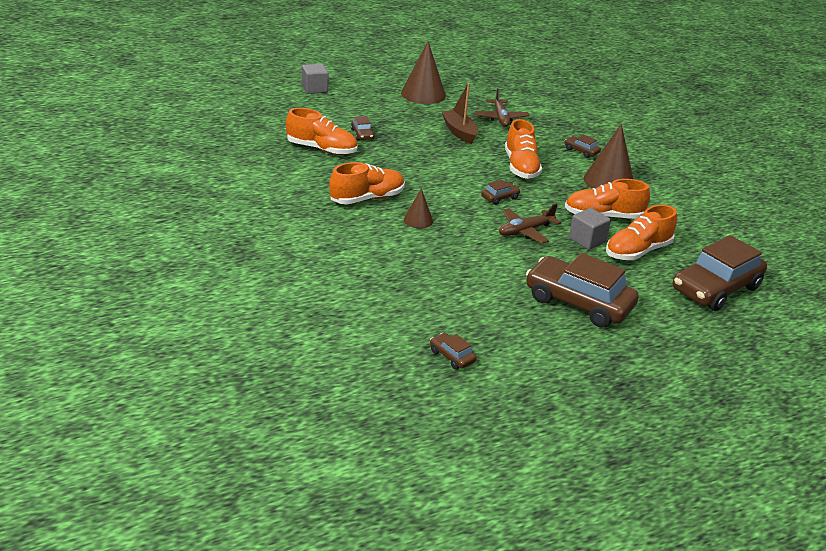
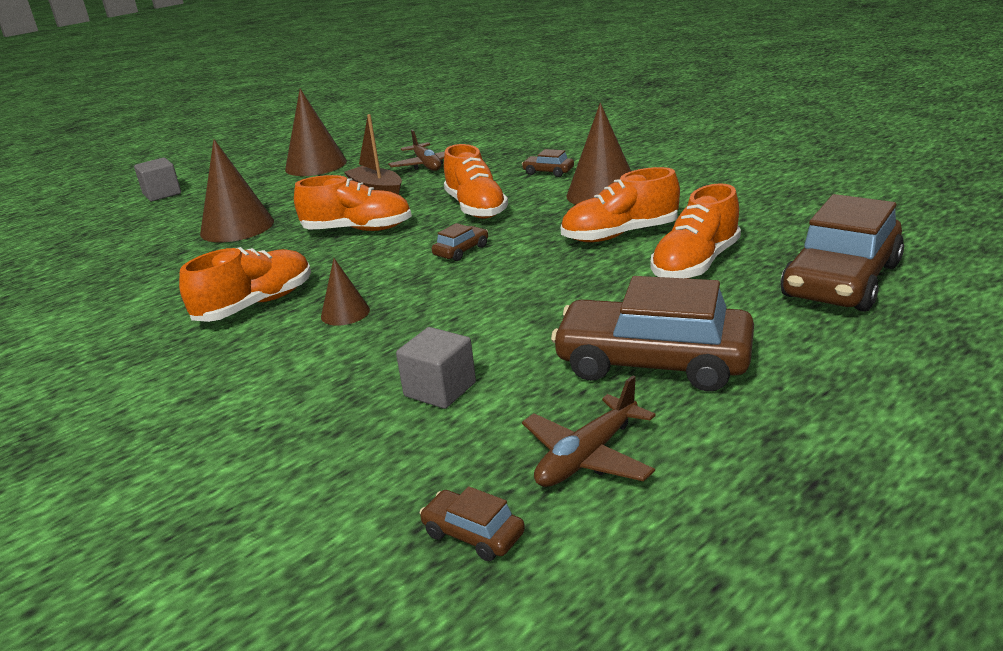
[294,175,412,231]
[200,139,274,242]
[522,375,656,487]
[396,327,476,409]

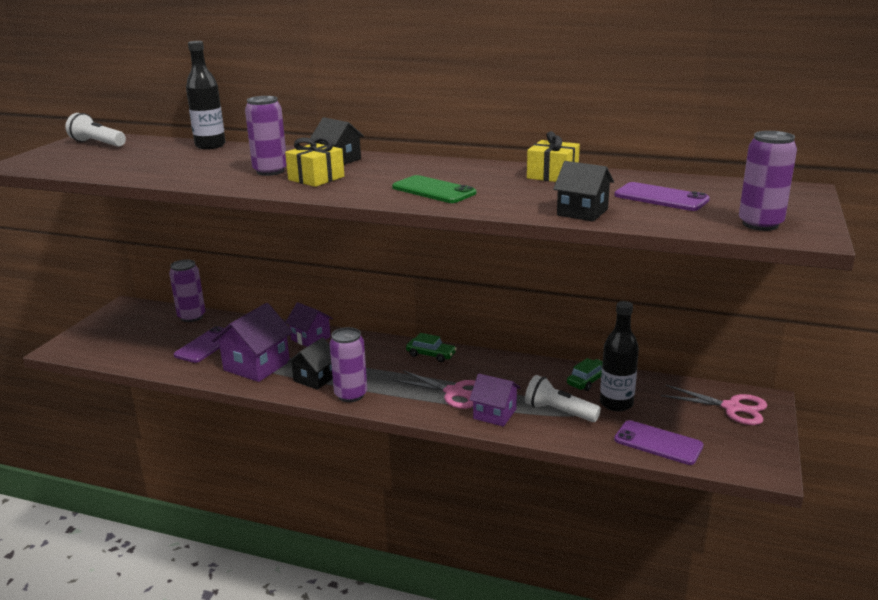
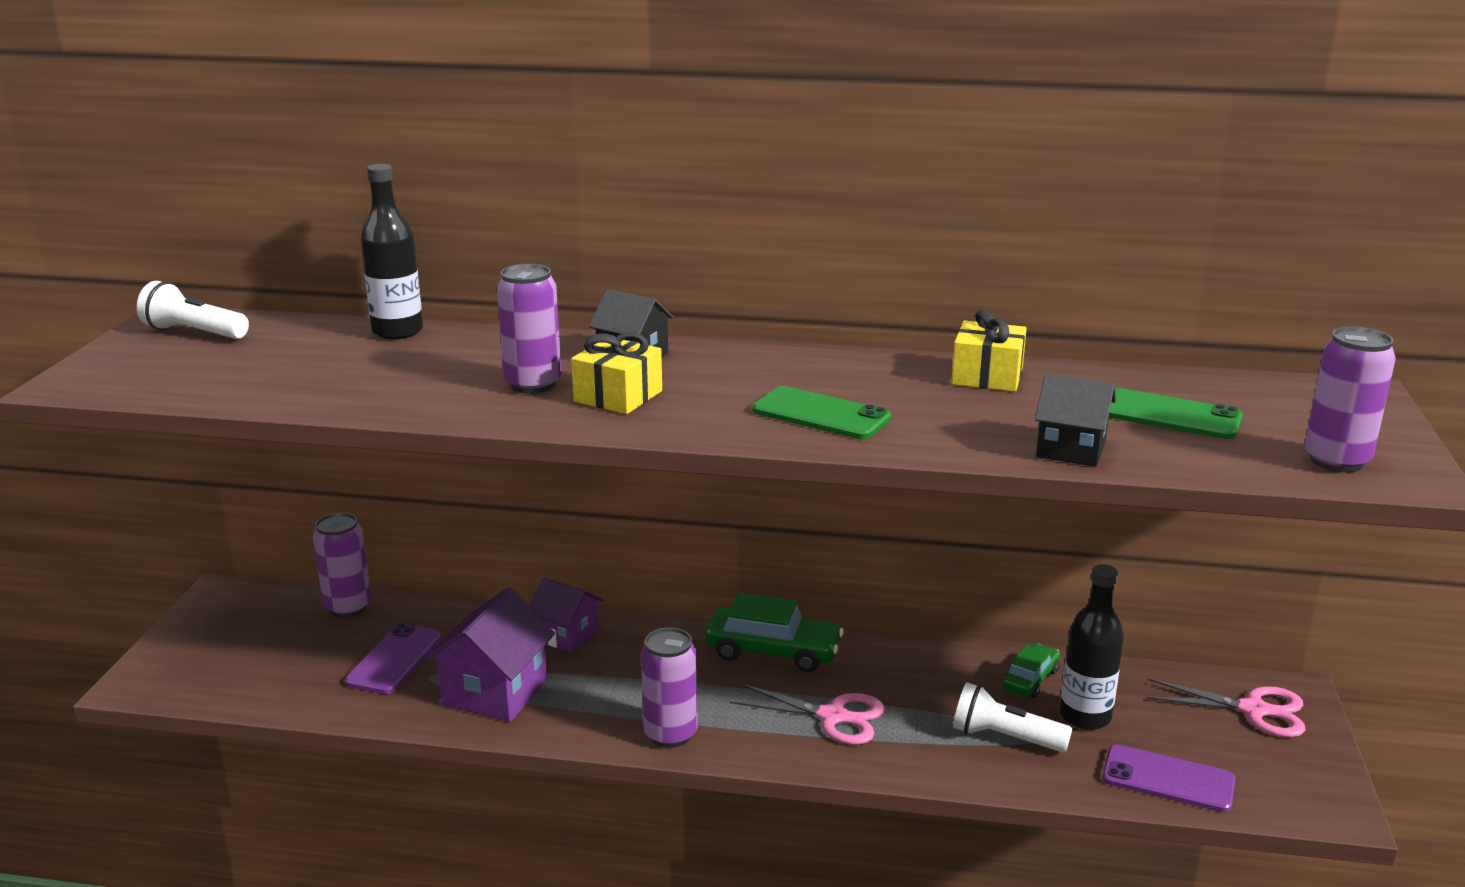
[287,337,333,390] (first image)
[705,592,844,672]
[469,373,520,427] (first image)
[1109,388,1243,439]

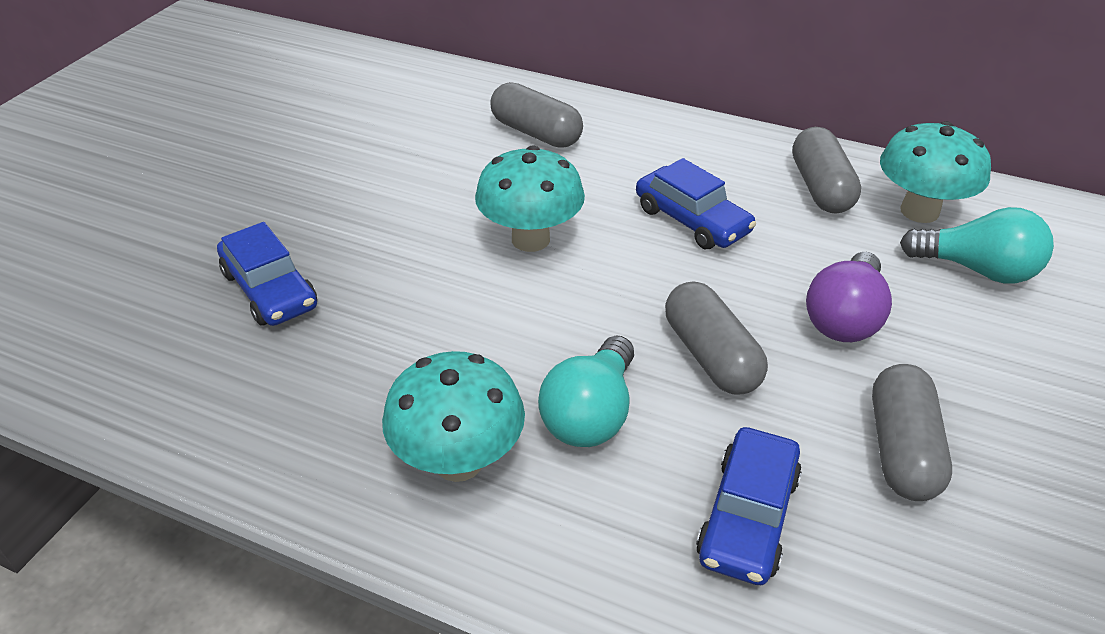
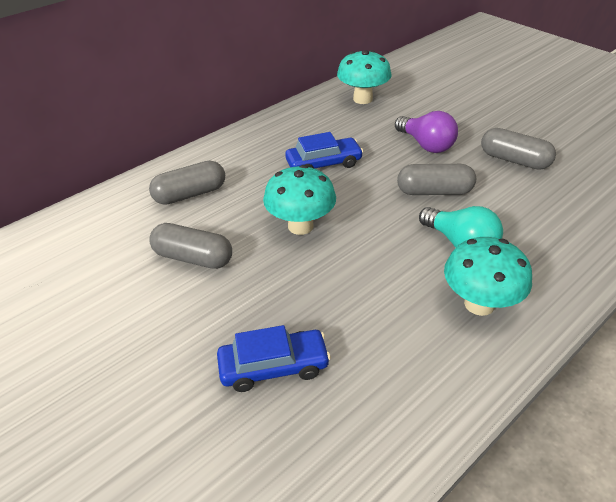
[696,427,802,585] (first image)
[149,223,232,269]
[900,207,1054,283] (first image)

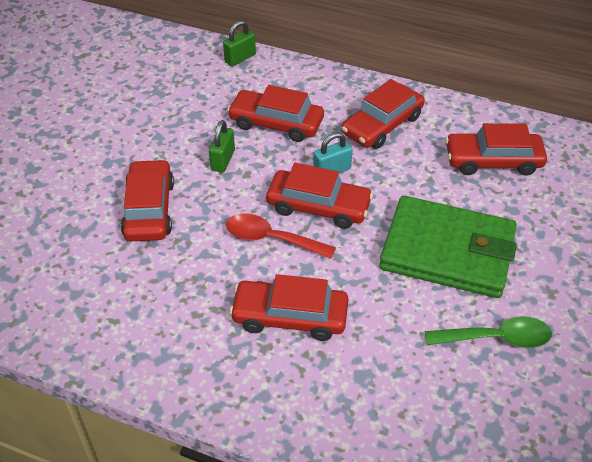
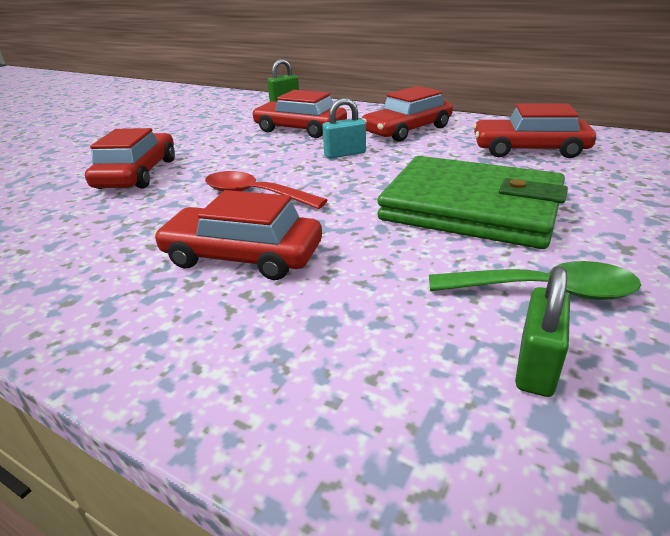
[515,266,570,397]
[266,163,373,229] (first image)

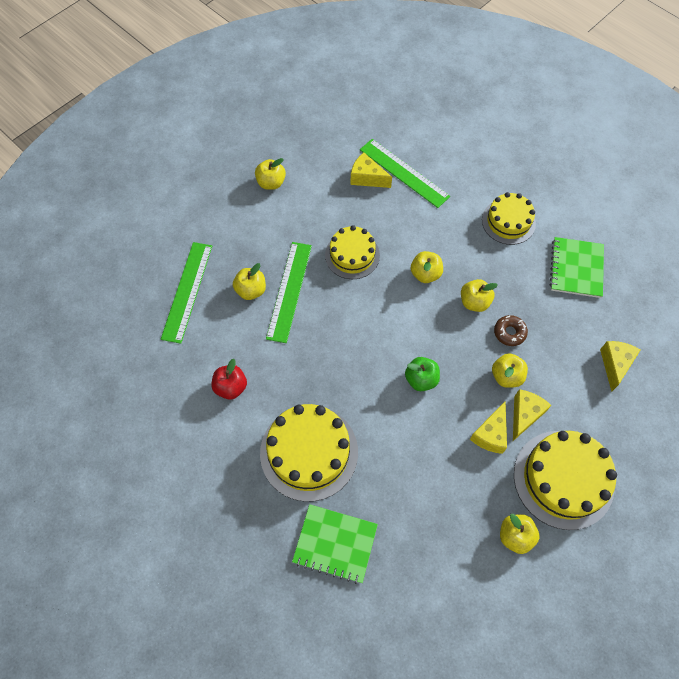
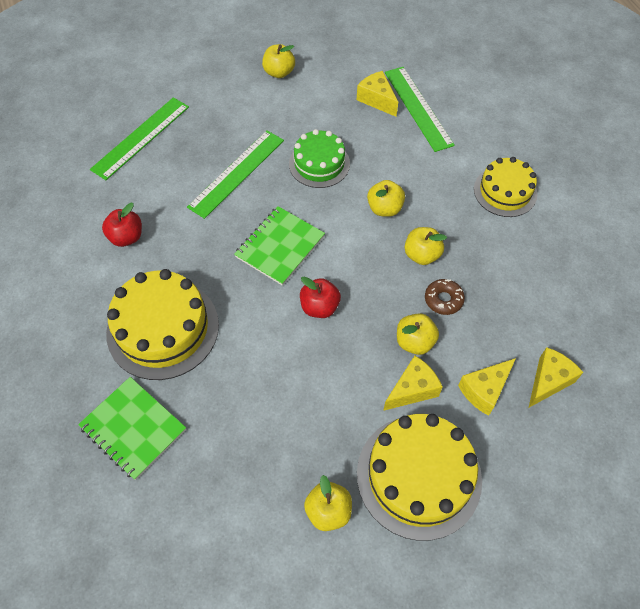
[233,263,266,300] (first image)
[289,129,350,188]
[300,276,341,318]
[458,358,516,416]
[234,206,325,286]

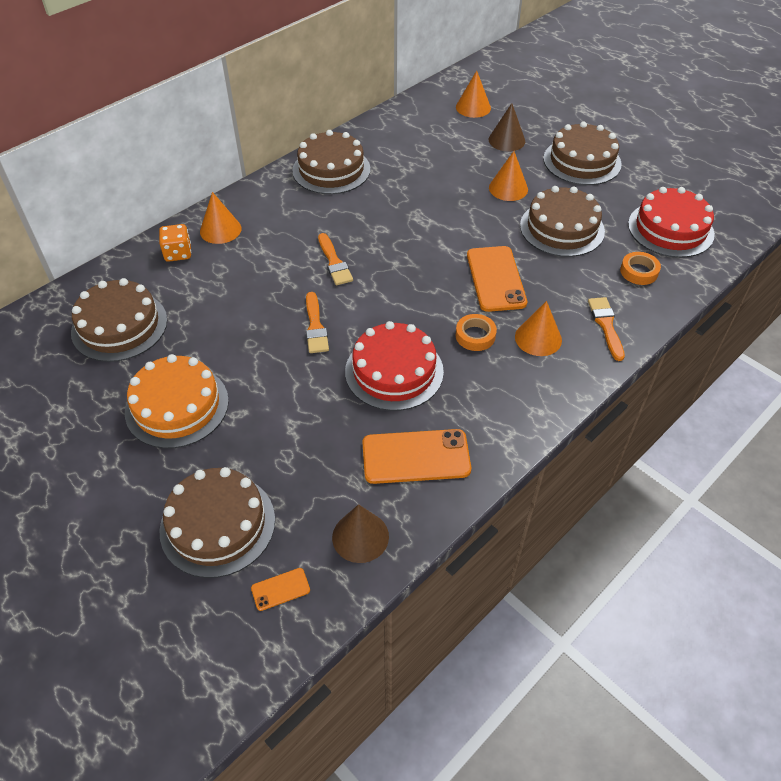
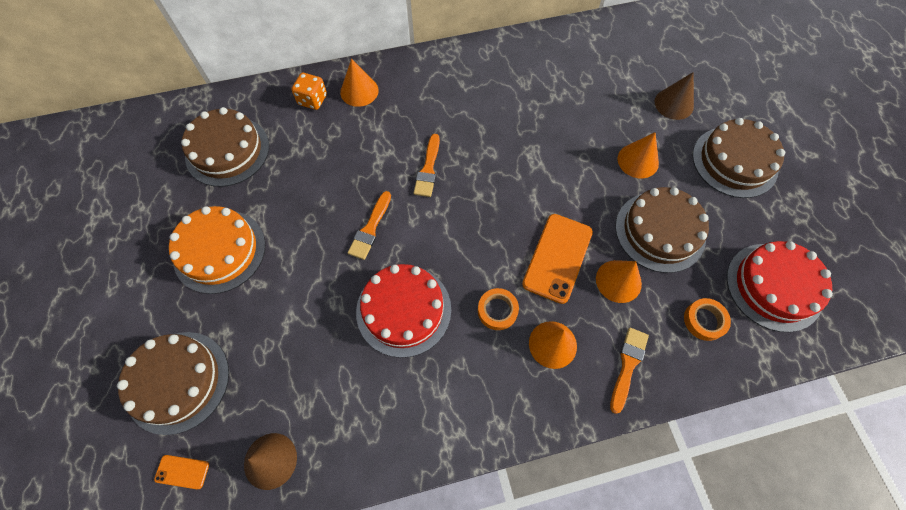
[292,130,370,194] (first image)
[362,429,471,484] (first image)
[596,260,642,303]

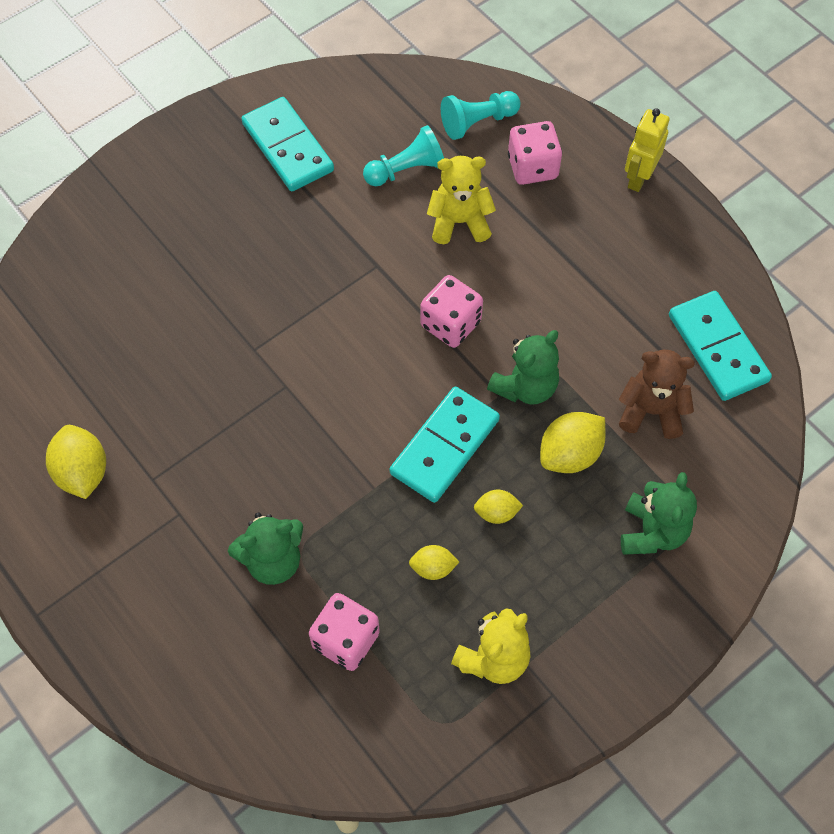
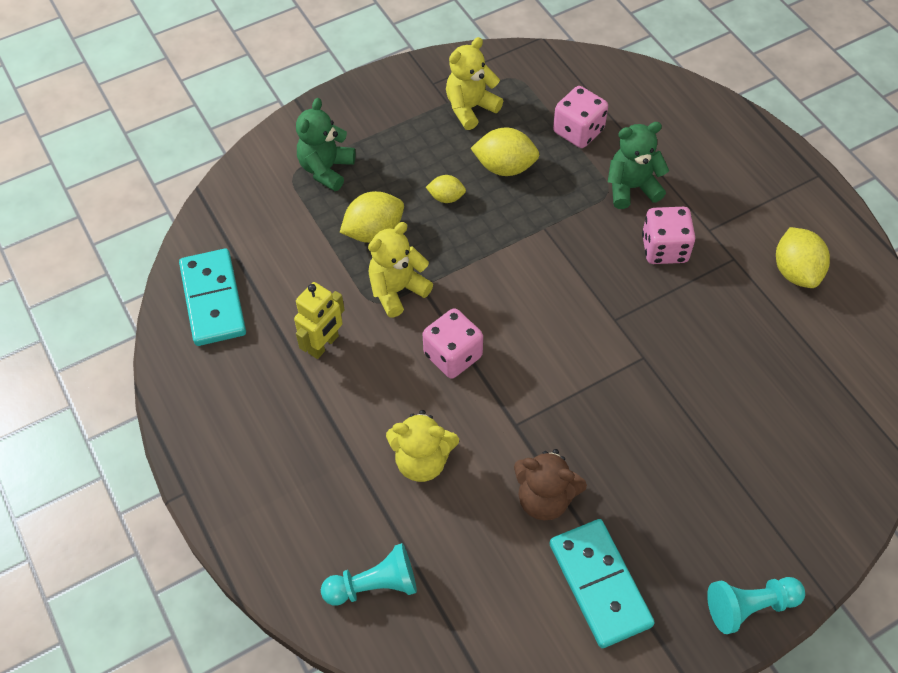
[707,577,805,634]
[390,386,500,503] (first image)
[471,128,540,176]
[368,222,433,318]
[642,207,695,264]
[514,449,587,520]
[294,282,344,359]

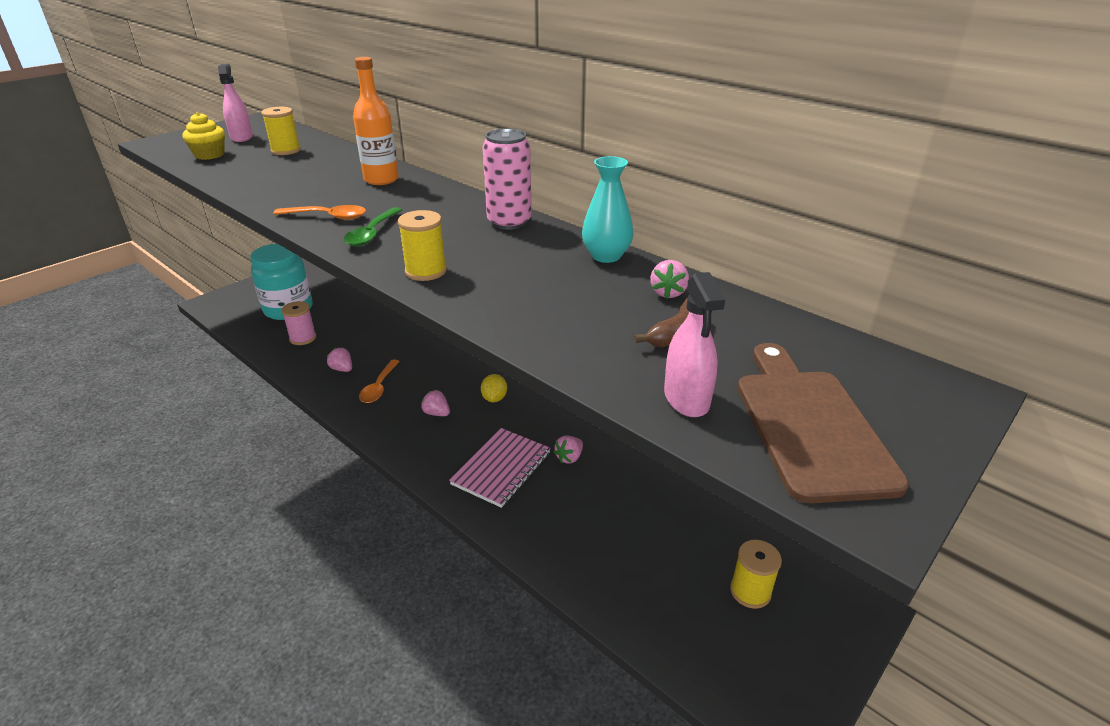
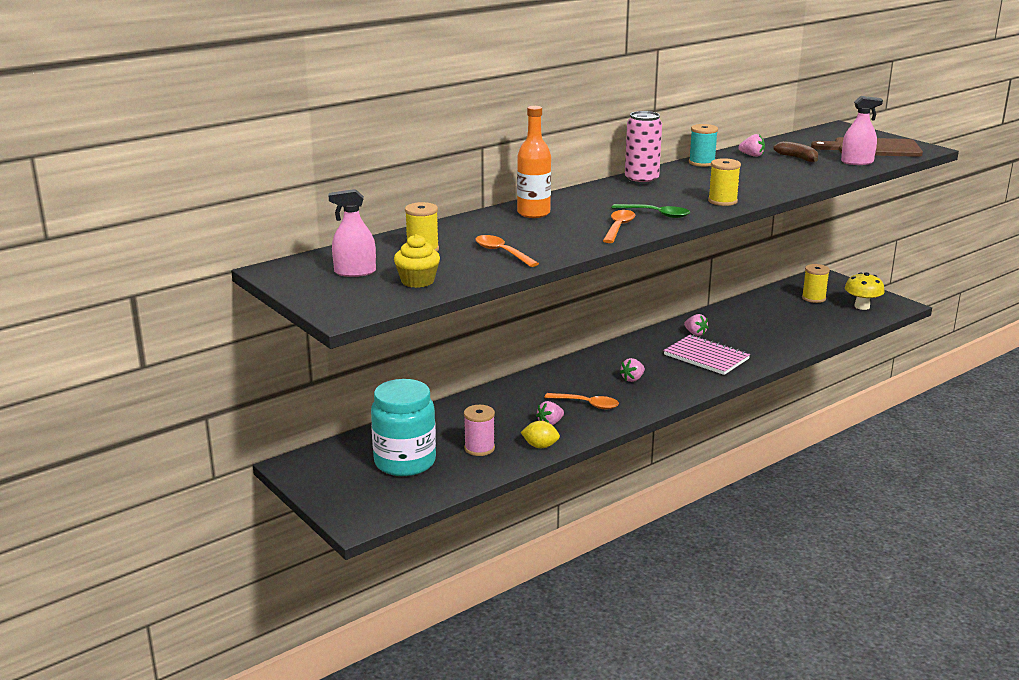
[521,421,560,448]
[689,124,718,167]
[476,235,539,267]
[845,272,885,310]

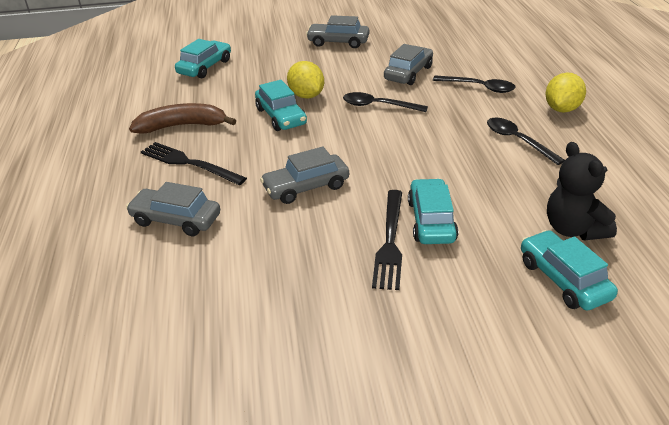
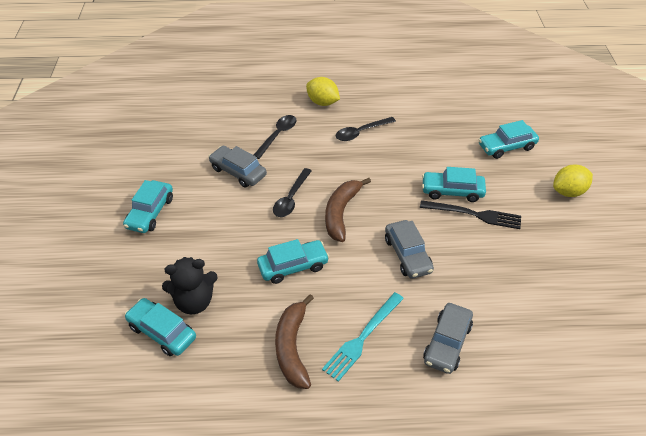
[322,292,404,382]
[553,165,593,197]
[123,180,173,233]
[162,257,218,314]
[325,178,371,242]

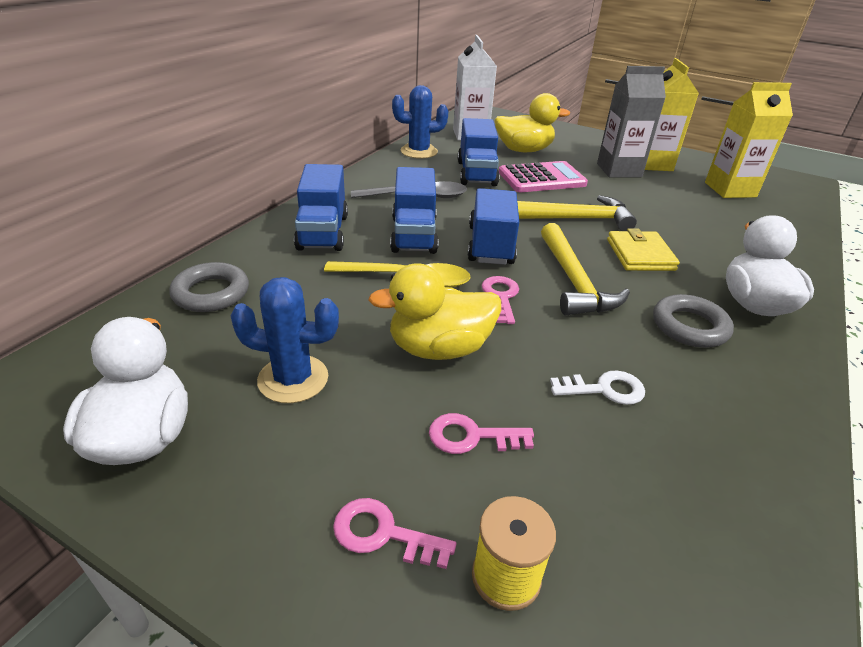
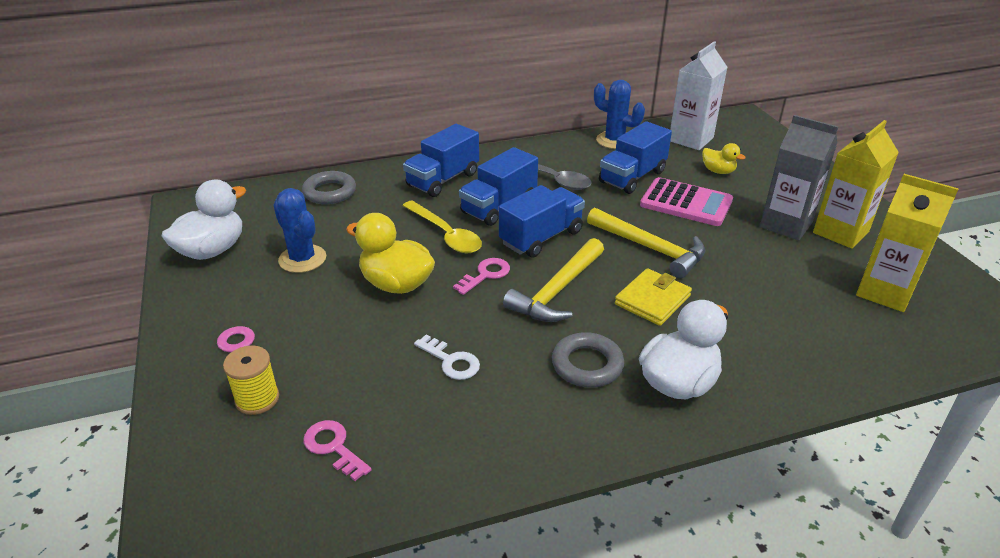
[303,420,372,481]
[702,143,746,174]

